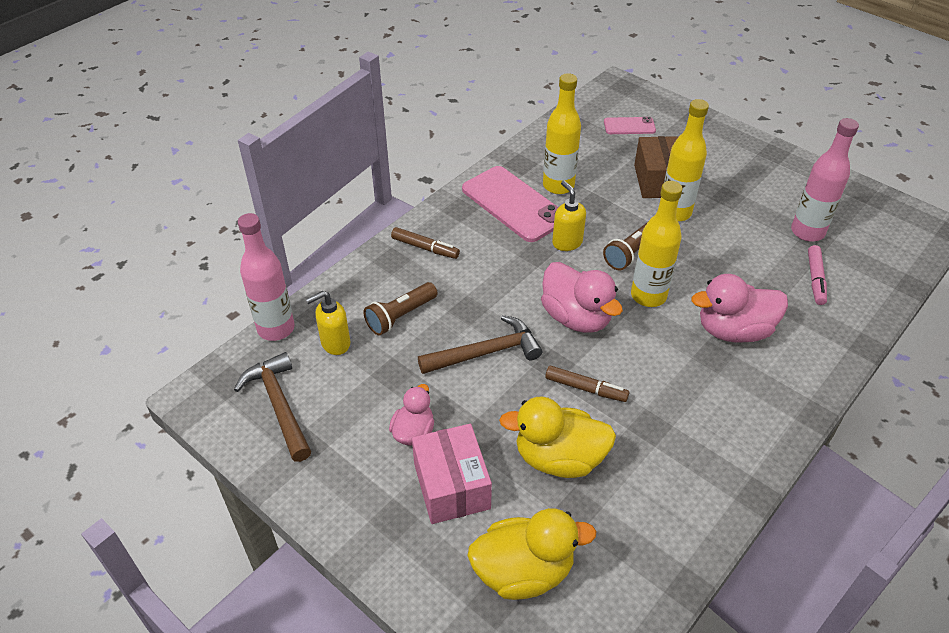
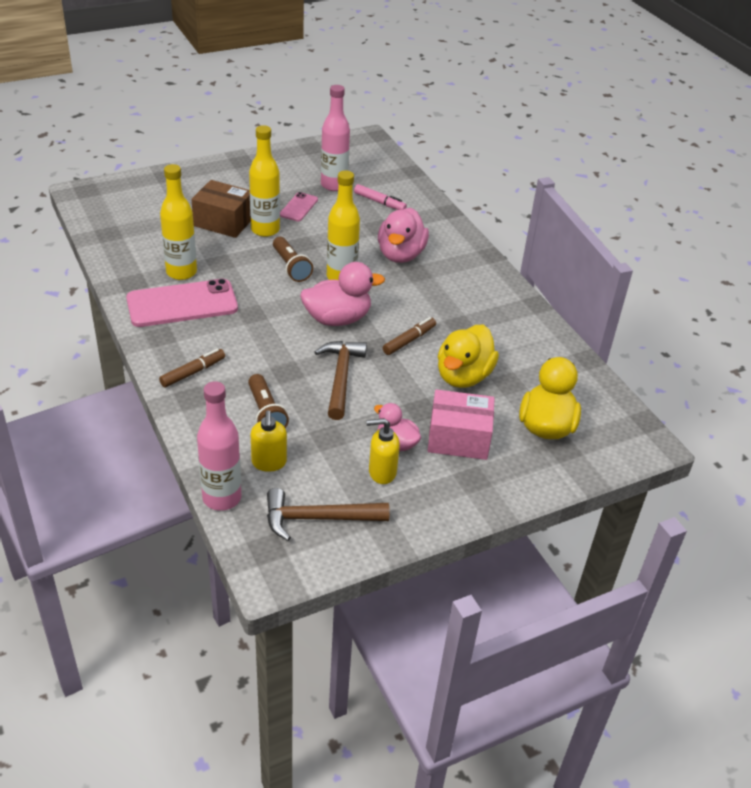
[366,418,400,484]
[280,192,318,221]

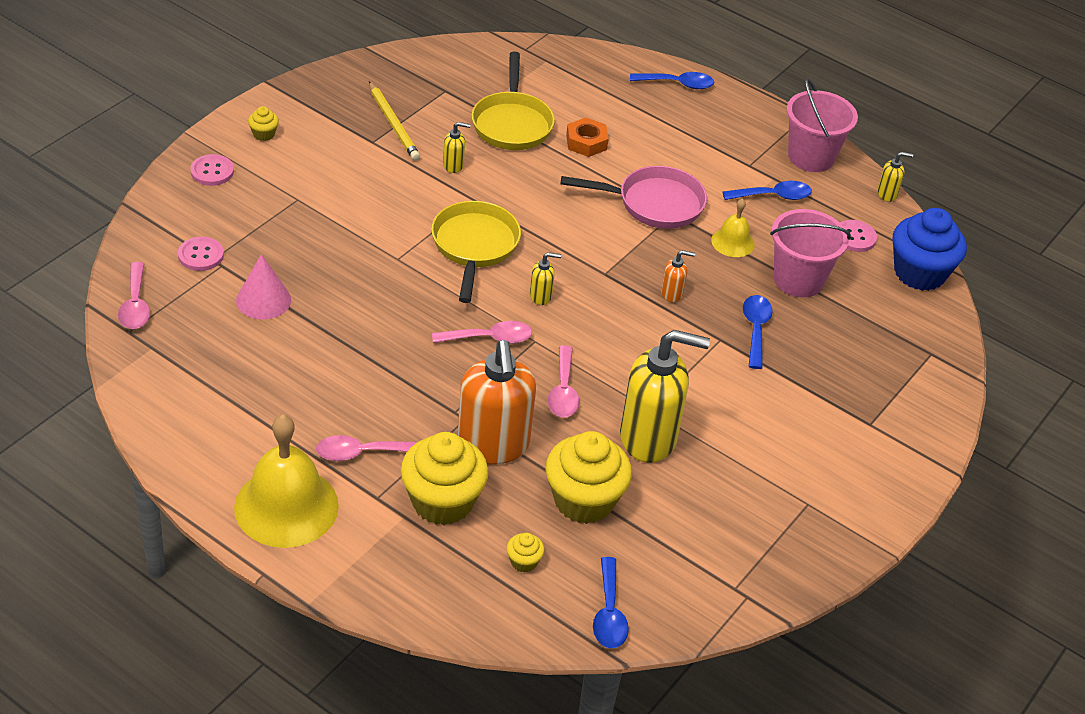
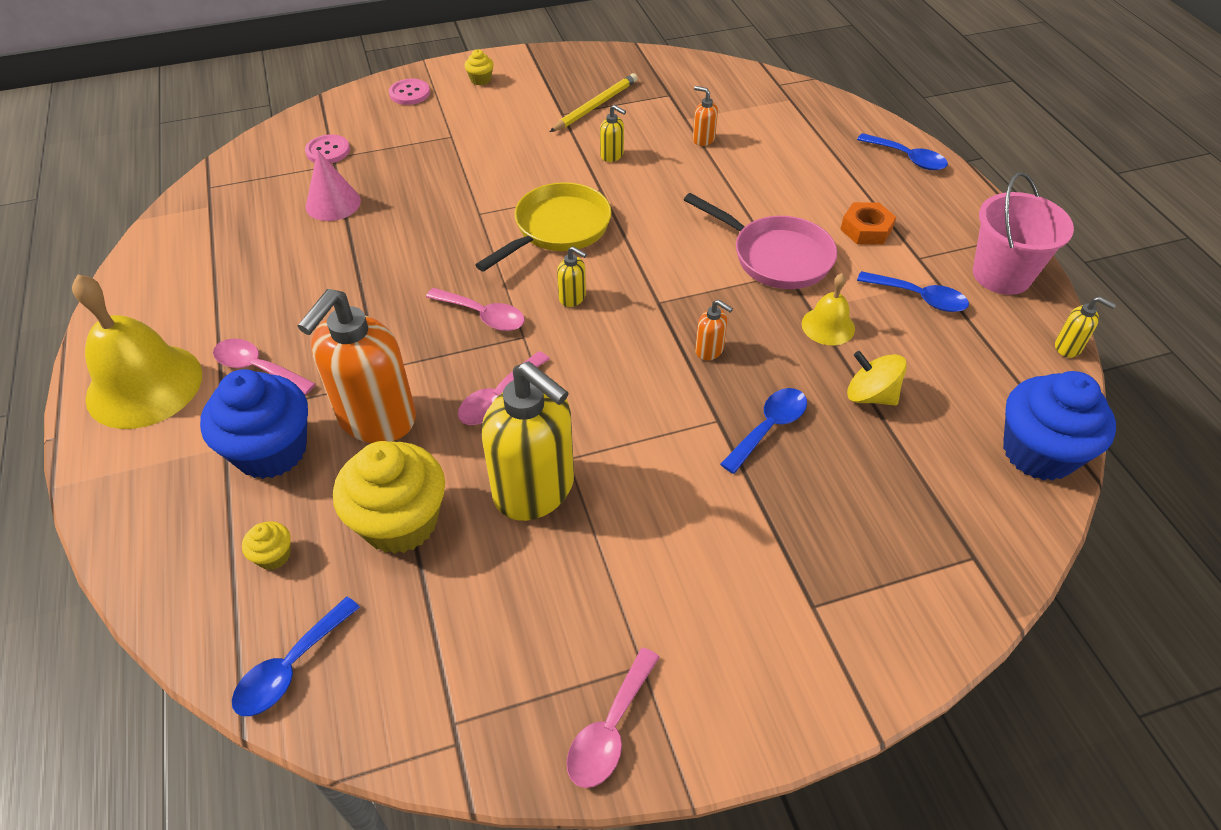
[566,648,660,788]
[550,73,638,132]
[200,369,308,479]
[693,86,718,146]
[840,202,896,245]
[847,351,907,406]
[840,220,877,252] (first image)

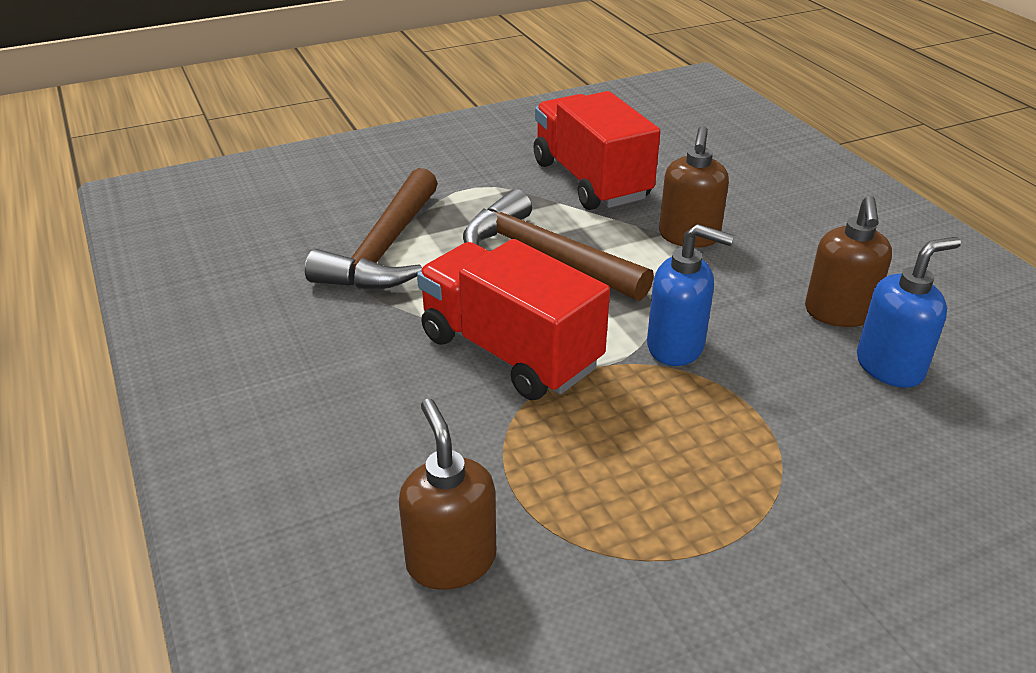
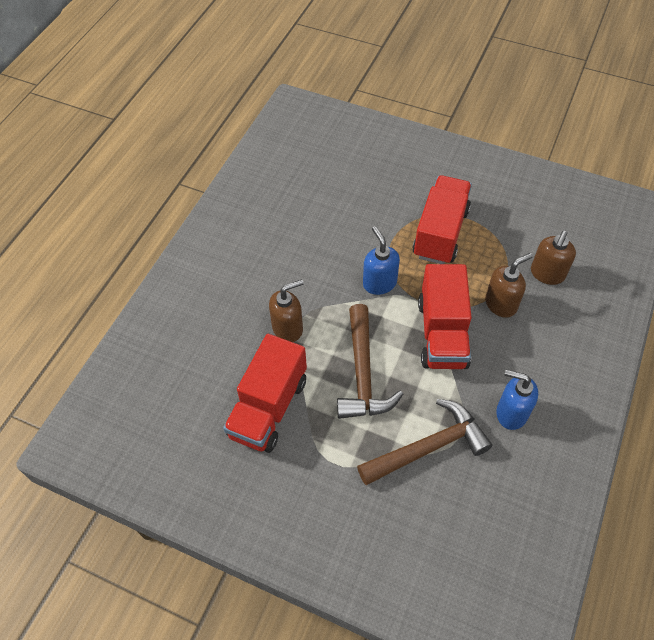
[485,253,533,318]
[496,370,538,430]
[412,175,472,264]

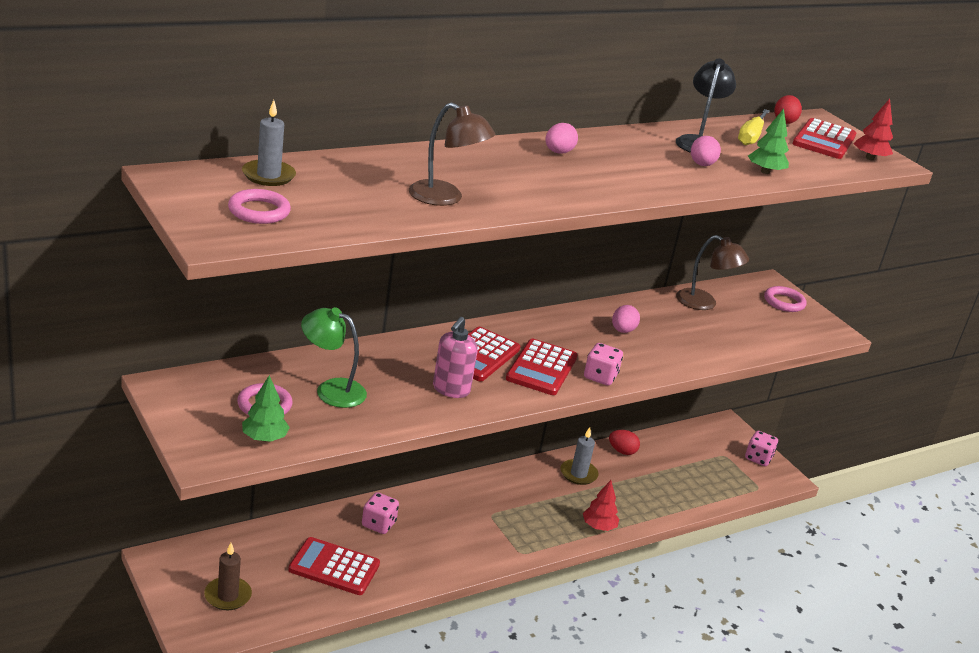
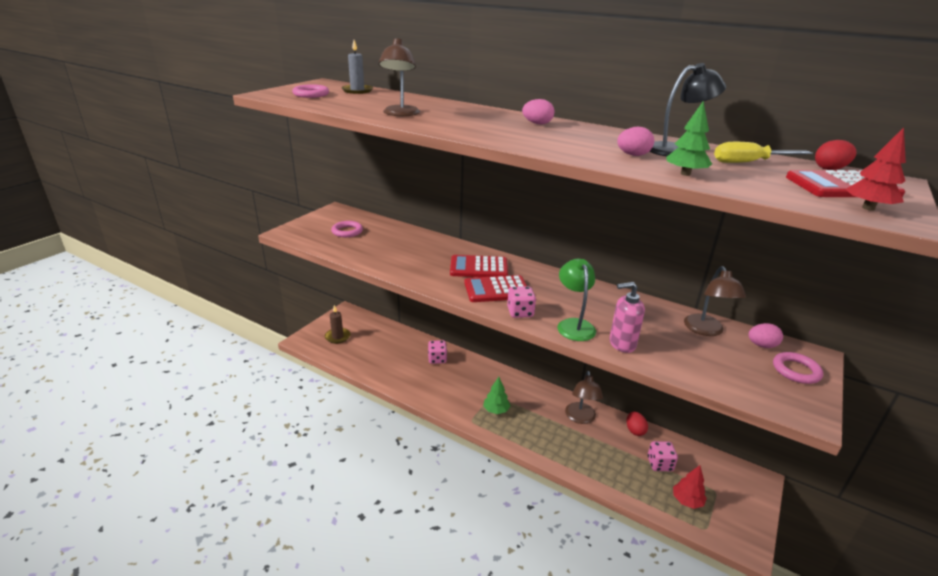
[483,377,510,414]
[288,537,380,595] (first image)
[557,259,596,341]
[609,282,645,353]
[565,371,603,424]
[673,465,707,509]
[748,323,783,348]
[648,441,678,471]

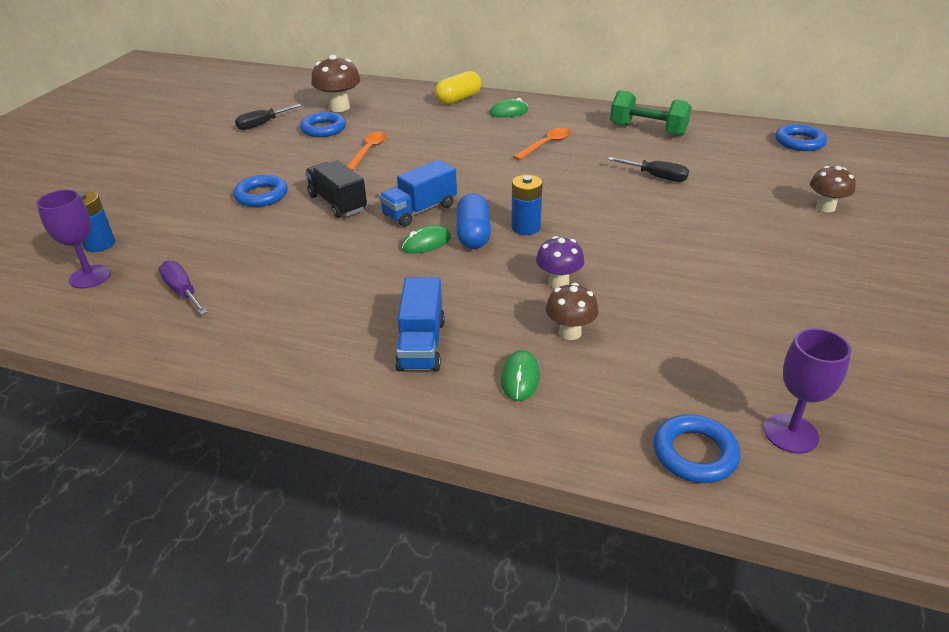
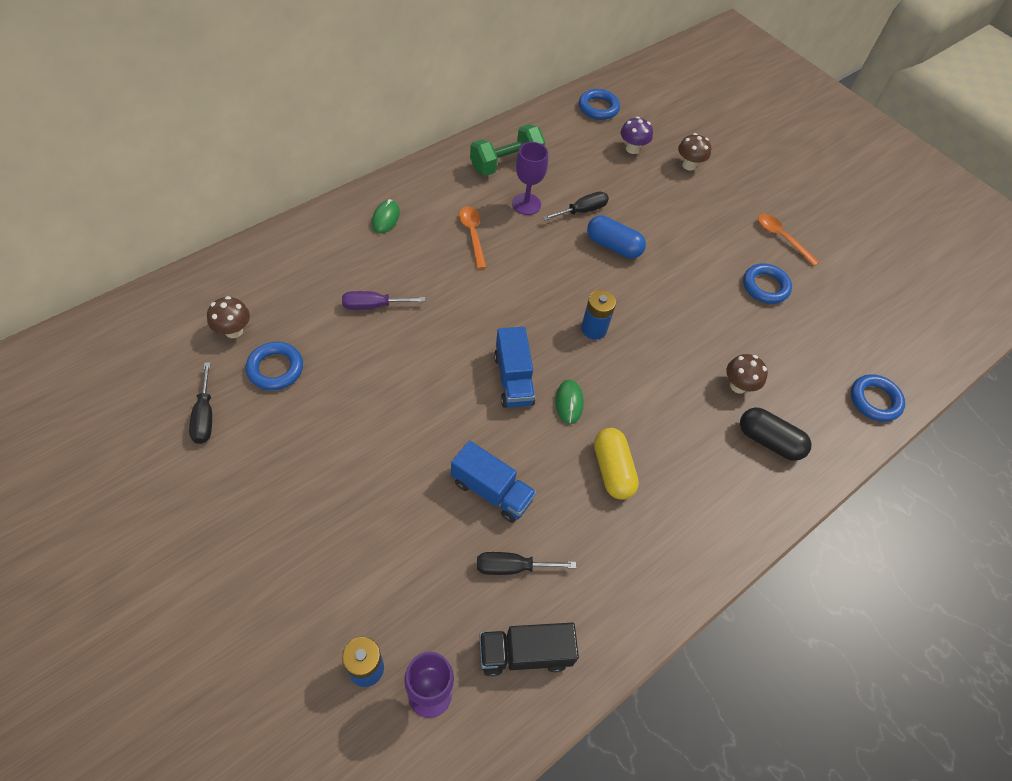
[342,291,425,310]
[743,263,792,304]
[479,623,579,677]
[207,296,250,338]
[758,214,819,266]
[451,440,536,523]
[594,428,639,500]
[587,215,646,259]
[740,407,812,461]
[621,117,653,154]
[512,142,548,215]
[477,552,576,575]

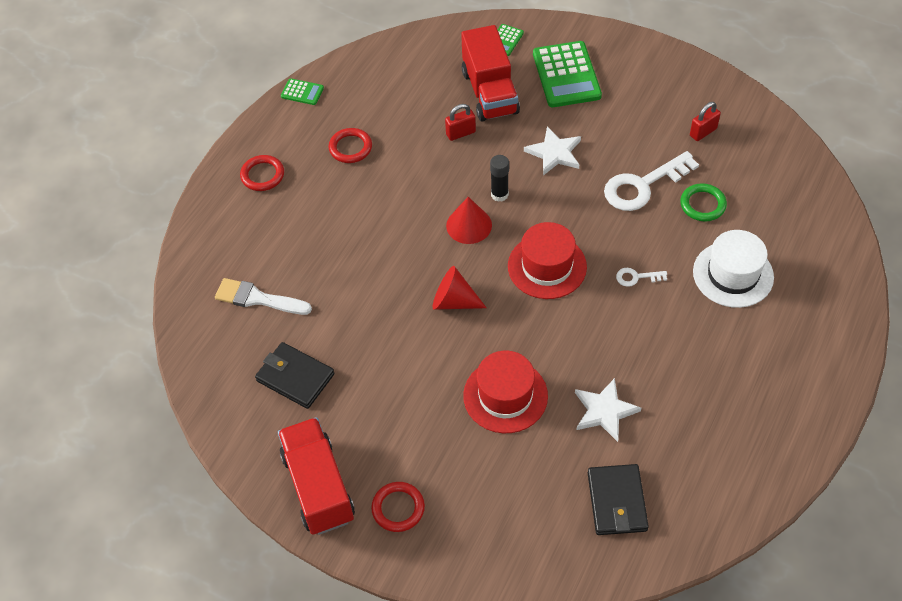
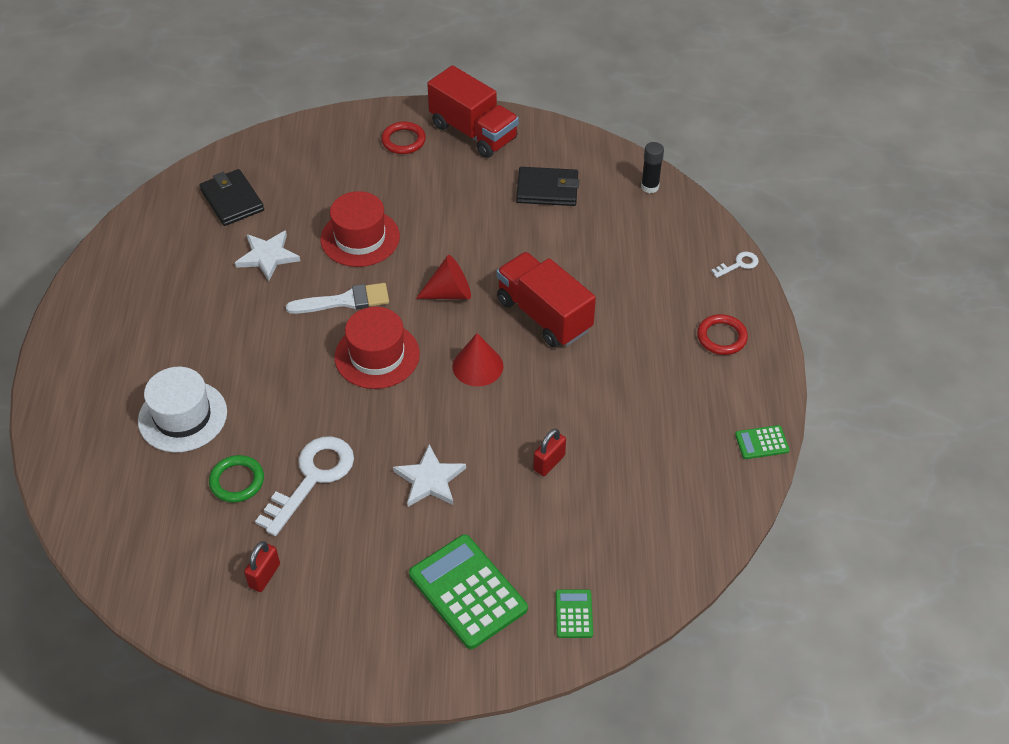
[286,283,389,314]
[329,128,372,163] (first image)
[496,252,596,348]
[641,142,664,193]
[711,252,759,278]

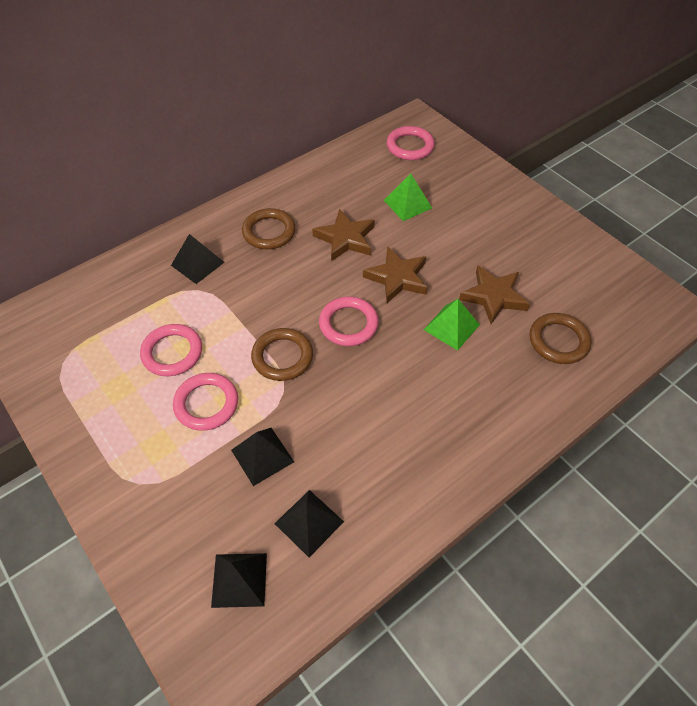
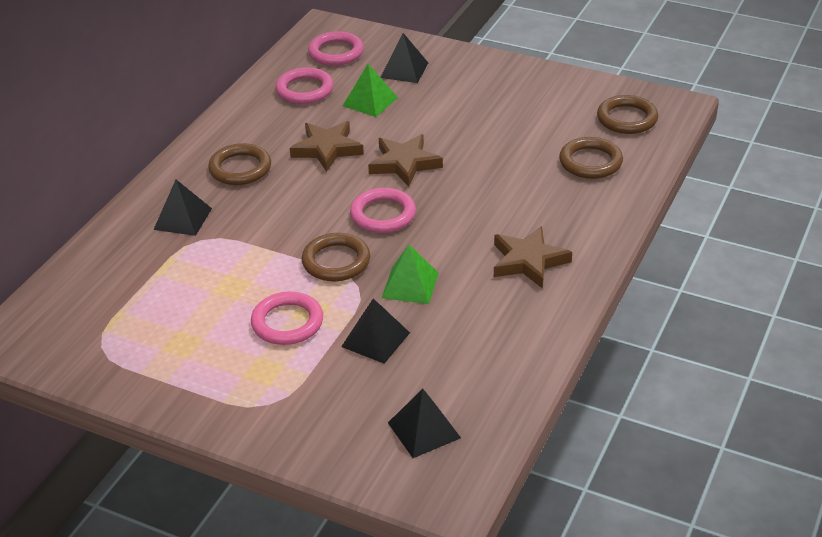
[276,67,334,104]
[380,33,428,83]
[382,245,439,304]
[494,226,572,289]
[597,95,658,134]

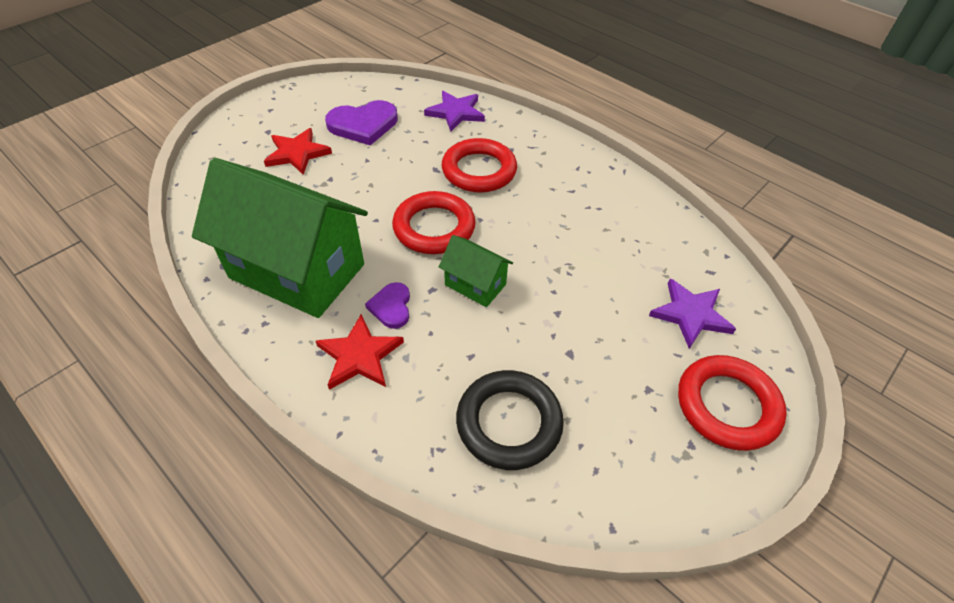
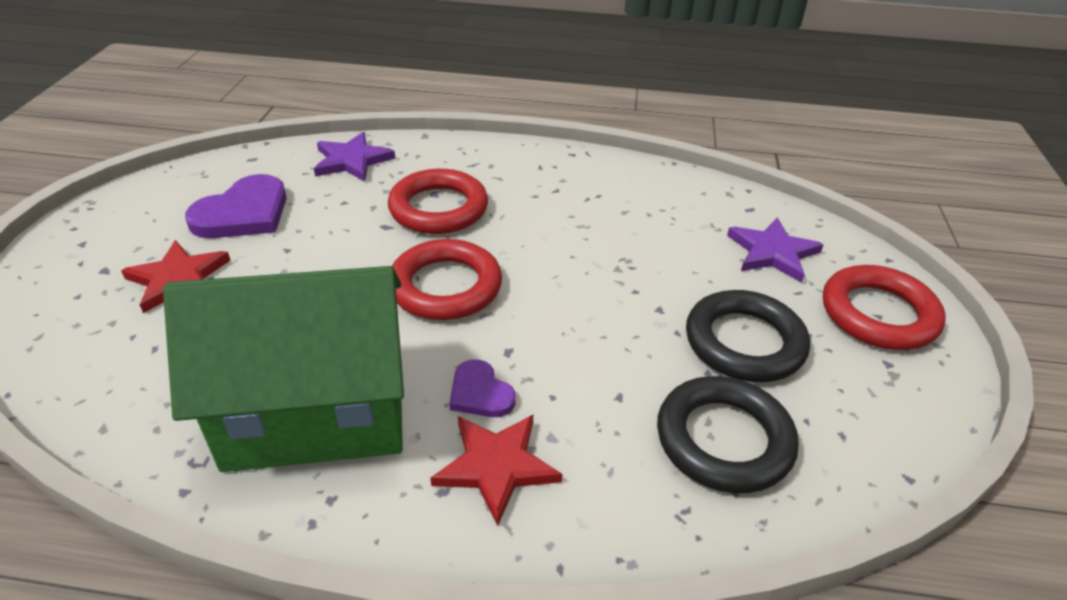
[439,235,513,307] (first image)
[686,290,810,382]

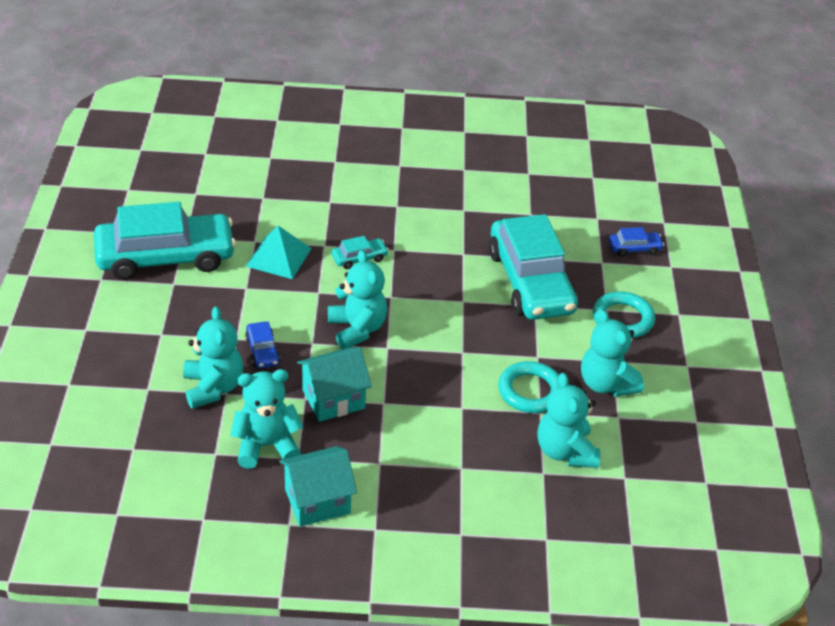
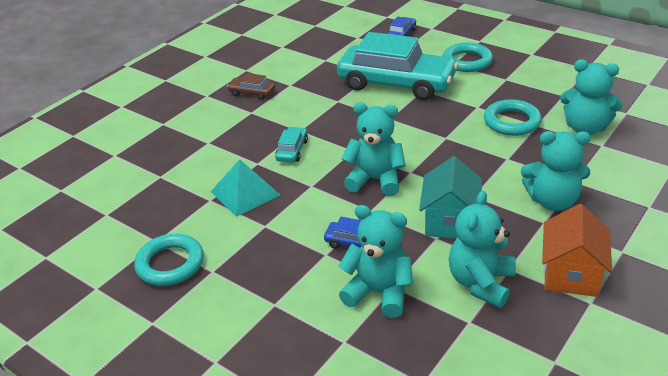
[134,234,204,286]
[542,204,612,297]
[521,131,591,211]
[227,73,275,100]

